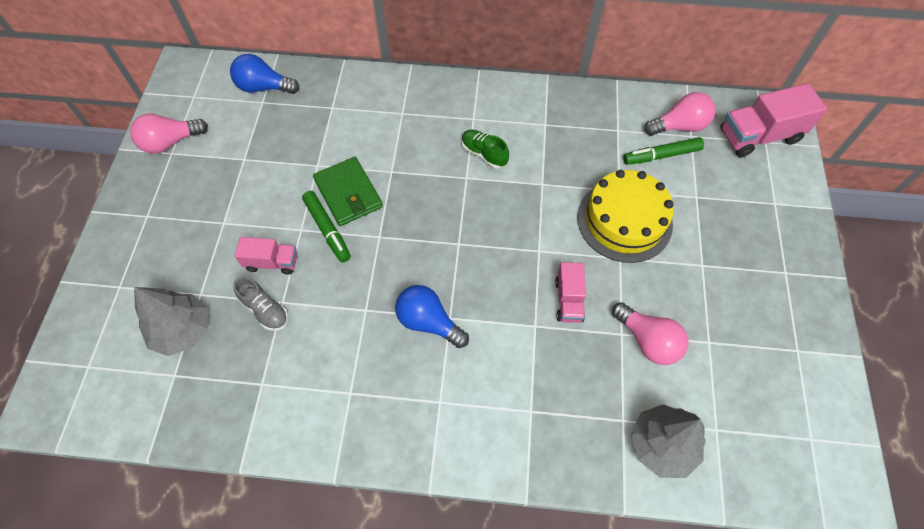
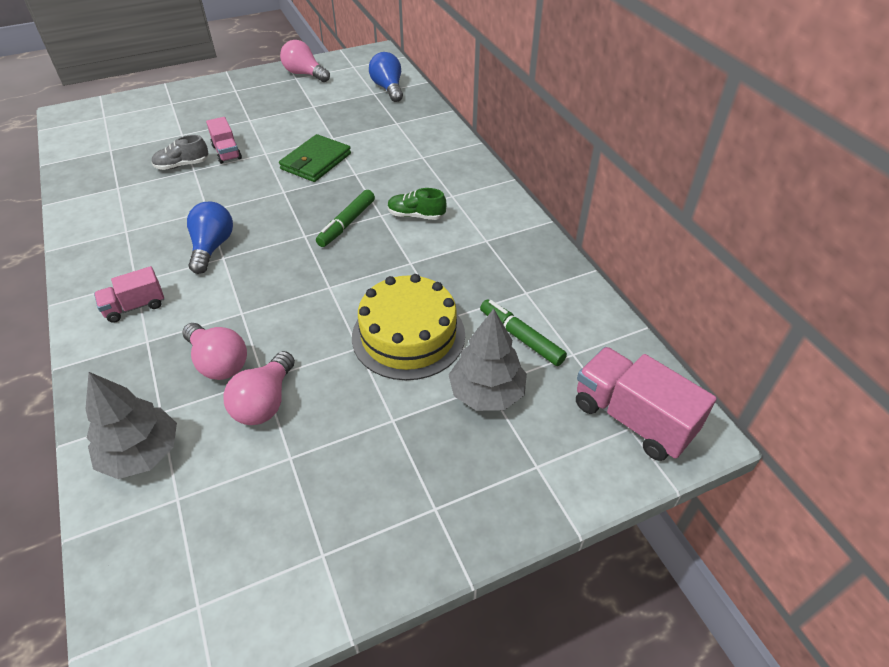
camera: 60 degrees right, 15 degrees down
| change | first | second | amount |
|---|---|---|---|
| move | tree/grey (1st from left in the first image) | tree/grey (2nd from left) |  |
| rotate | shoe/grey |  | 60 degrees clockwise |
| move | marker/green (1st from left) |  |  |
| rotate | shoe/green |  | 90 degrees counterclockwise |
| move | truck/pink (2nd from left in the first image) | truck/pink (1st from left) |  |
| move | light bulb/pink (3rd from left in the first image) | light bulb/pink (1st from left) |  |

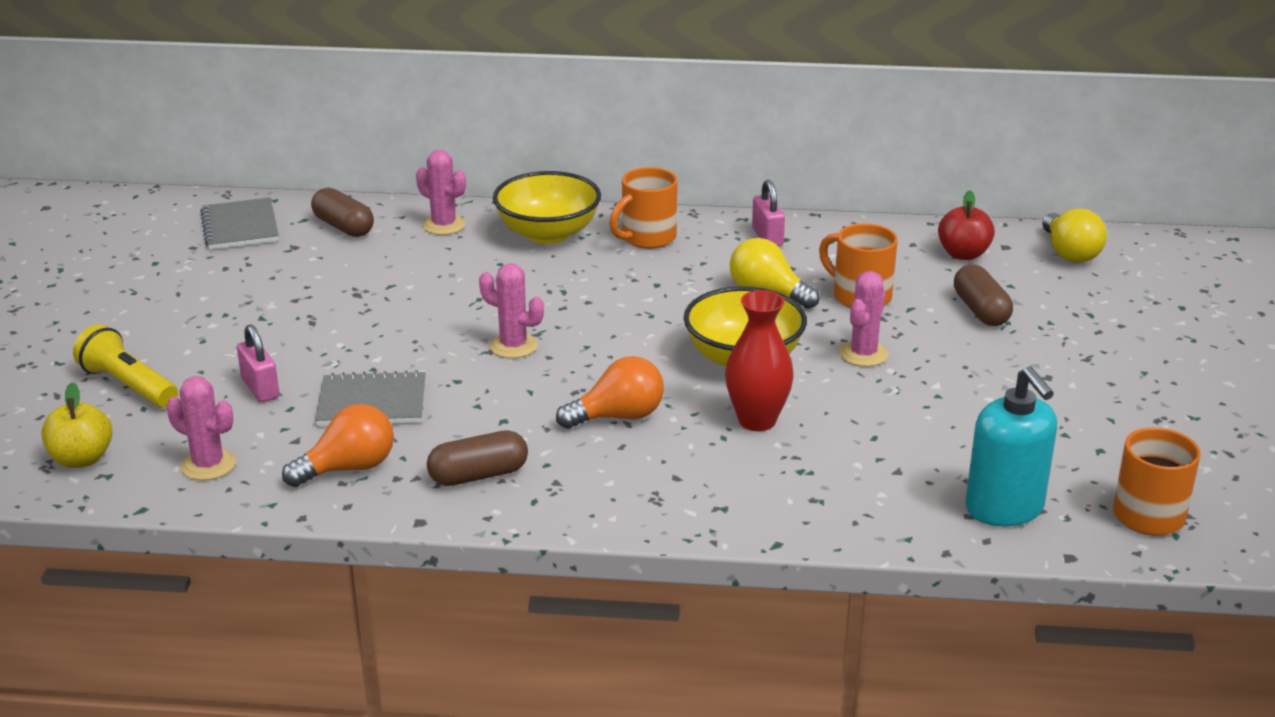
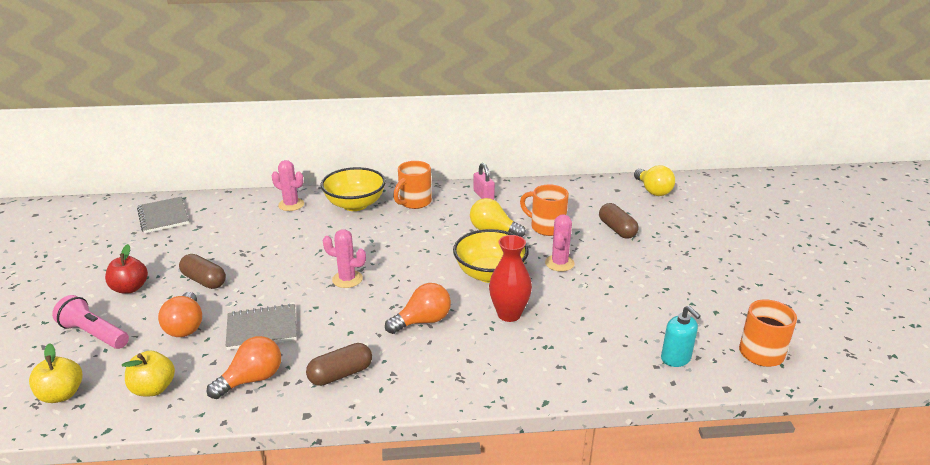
camera: 10 degrees left, 0 degrees up
| change | first | second | amount |
|---|---|---|---|
| recolor | flashlight/yellow | flashlight/pink |  |
| replace | cactus/pink (1st from left) | apple/yellow (2nd from left) |  |
| replace | padlock/pink (1st from left) | light bulb/orange (1st from left) |  |
| move | capsule/brown (1st from left) |  |  |
| move | apple/red |  |  |
| resize | soap dispenser/turquoise |  | x0.64 |

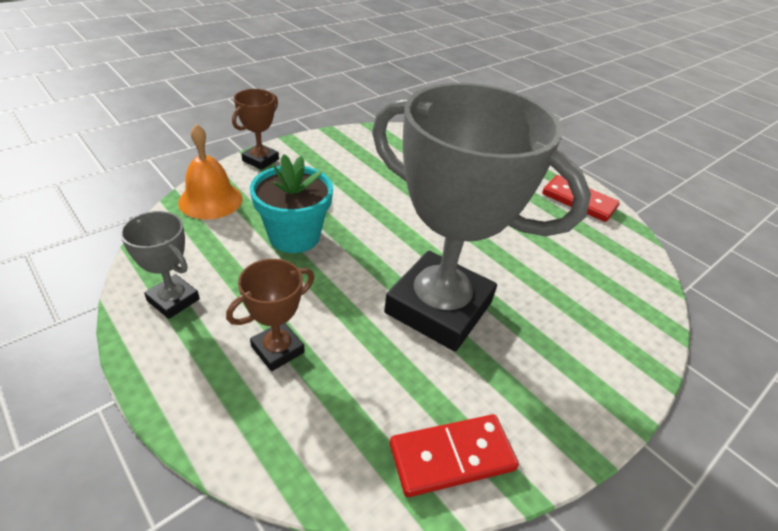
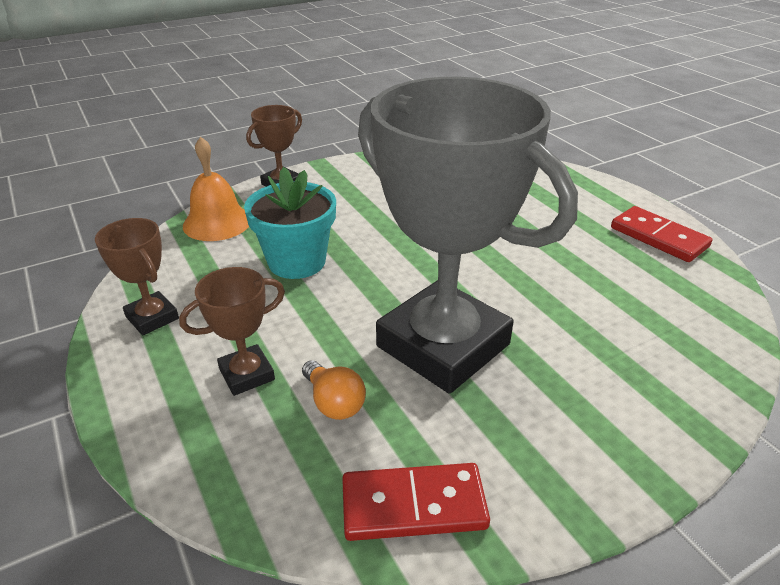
camera: 15 degrees right, 5 degrees down
| change | first | second | amount |
|---|---|---|---|
| recolor | trophy/grey (1st from left) | trophy/brown (1st from left) |  |
| insert |  | light bulb/orange |  |

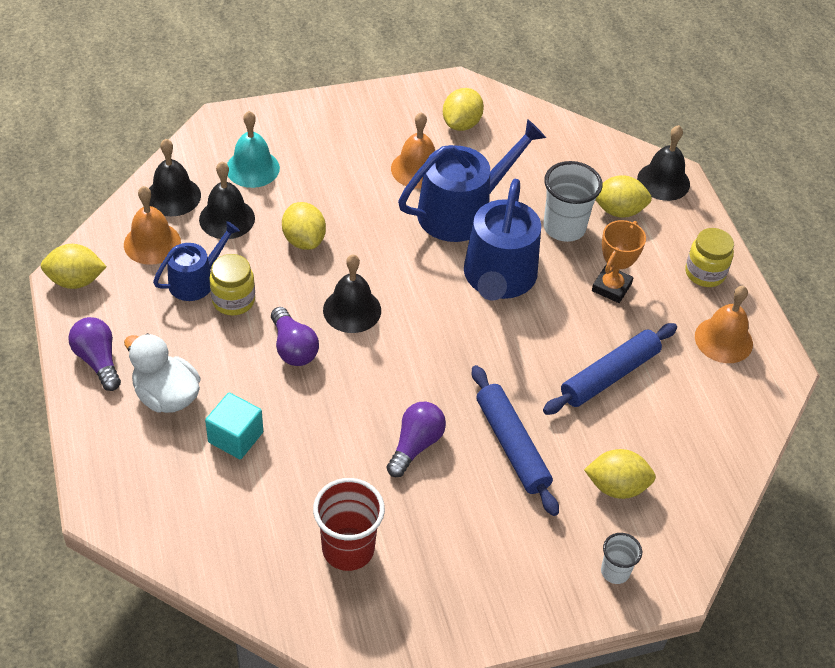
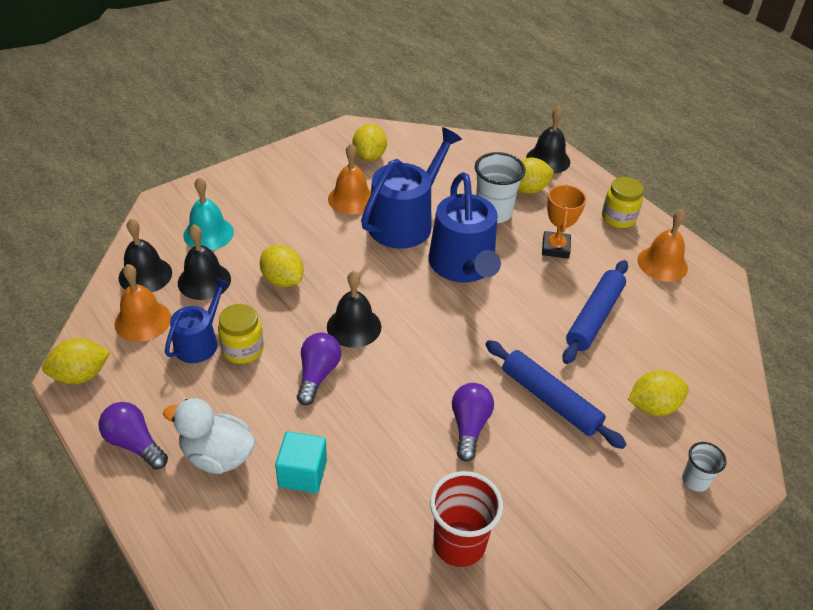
camera: 20 degrees left, 5 degrees down
| change | first | second | amount |
|---|---|---|---|
| rotate | light bulb/purple (2nd from left) |  | 120 degrees counterclockwise |

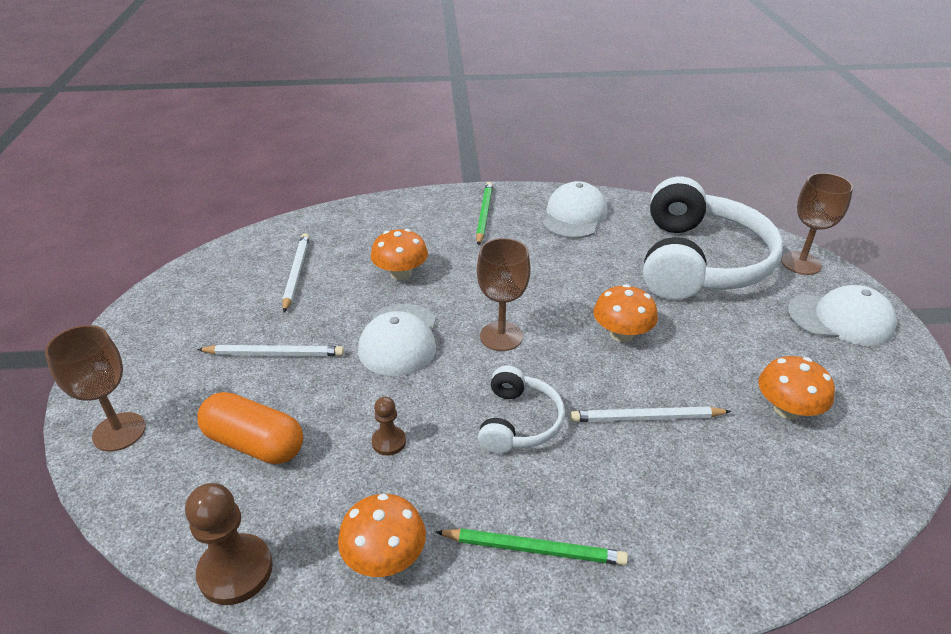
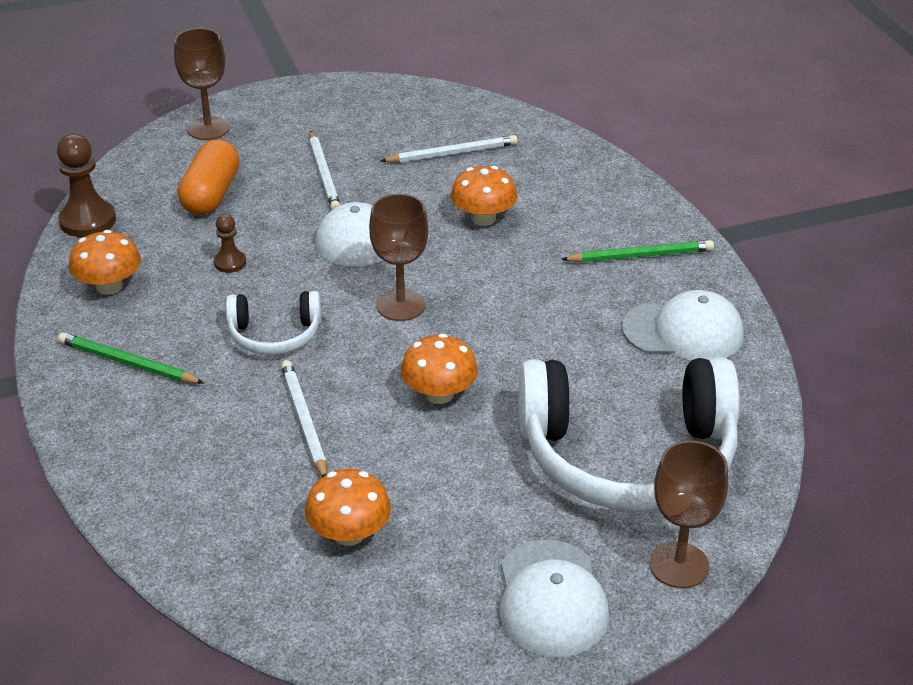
camera: 75 degrees right, 0 degrees up
| change | first | second | amount |
|---|---|---|---|
| rotate | pencil/green (2nd from left in the first image) | pencil/green (1st from left) | 120 degrees clockwise |

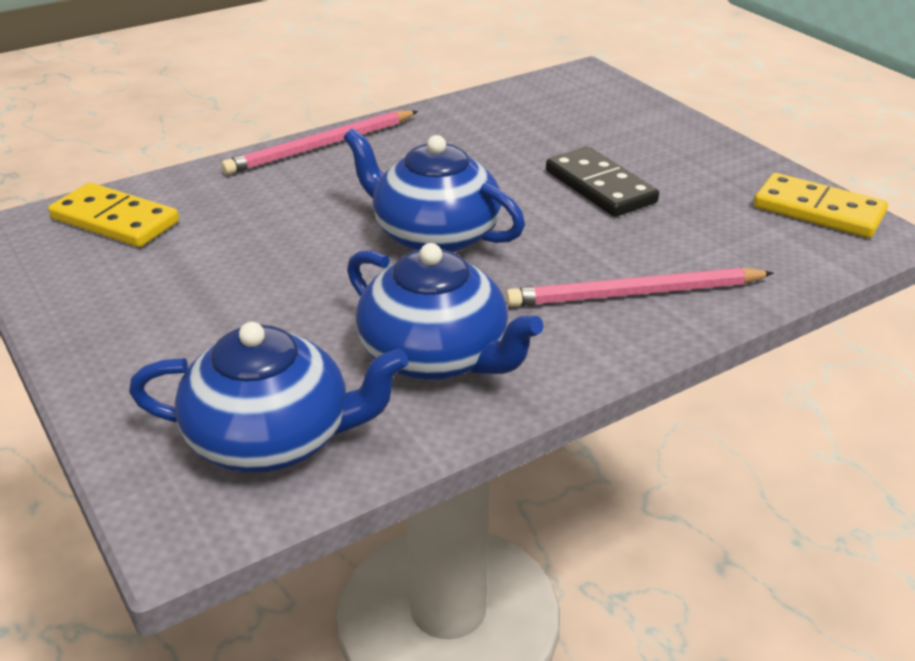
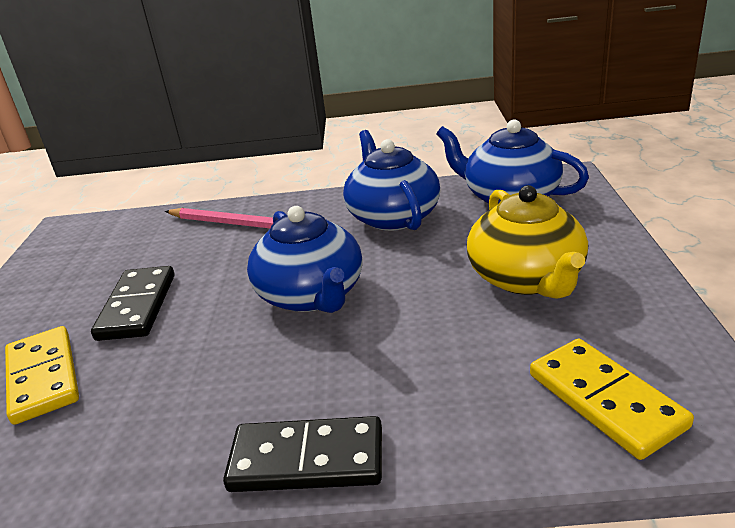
camera: 145 degrees left, 5 degrees down
| change | first | second | amount |
|---|---|---|---|
| replace | pencil/pink (1st from left) | domino/black (2nd from left) |  |
| move | domino/yellow (2nd from left in the first image) | domino/yellow (1st from left) |  |
| insert |  | teapot/yellow |  |

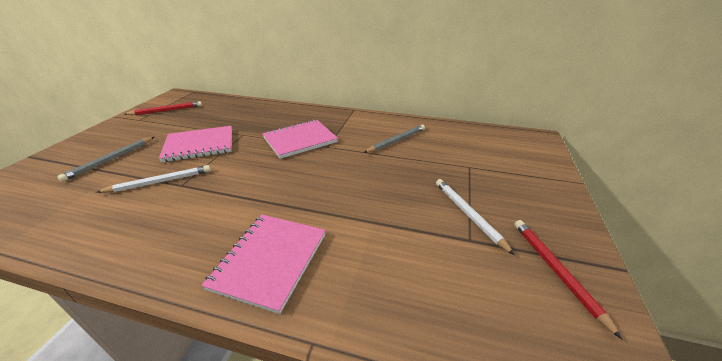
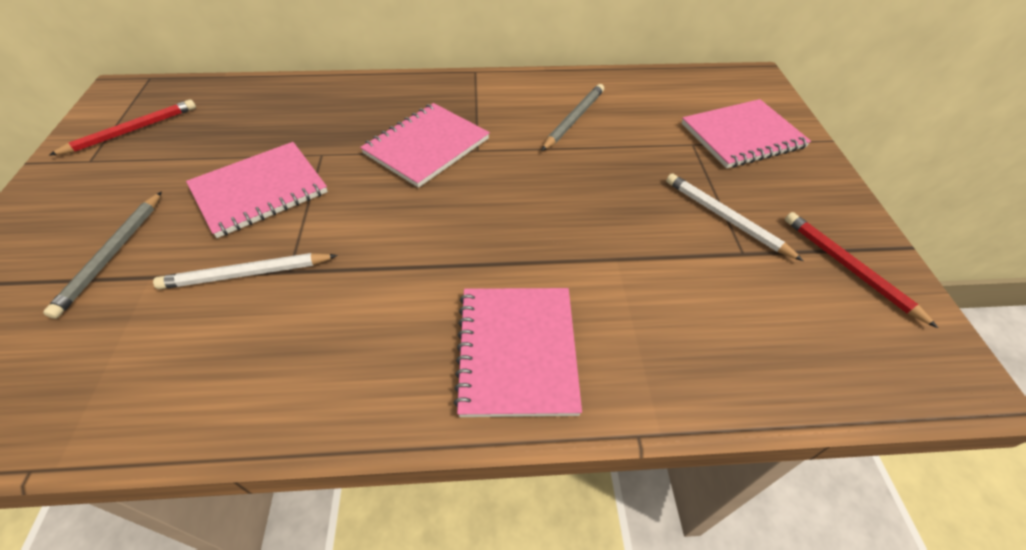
camera: 20 degrees left, 15 degrees up
| change | first | second | amount |
|---|---|---|---|
| rotate | pencil/white (1st from left) |  | 150 degrees counterclockwise |
| insert |  | notebook/pink (4th from left) |  |

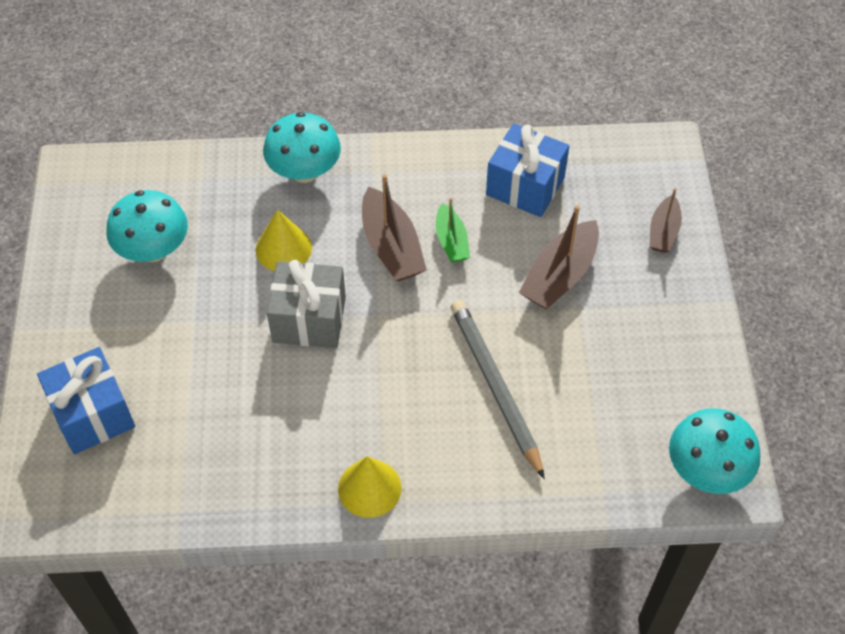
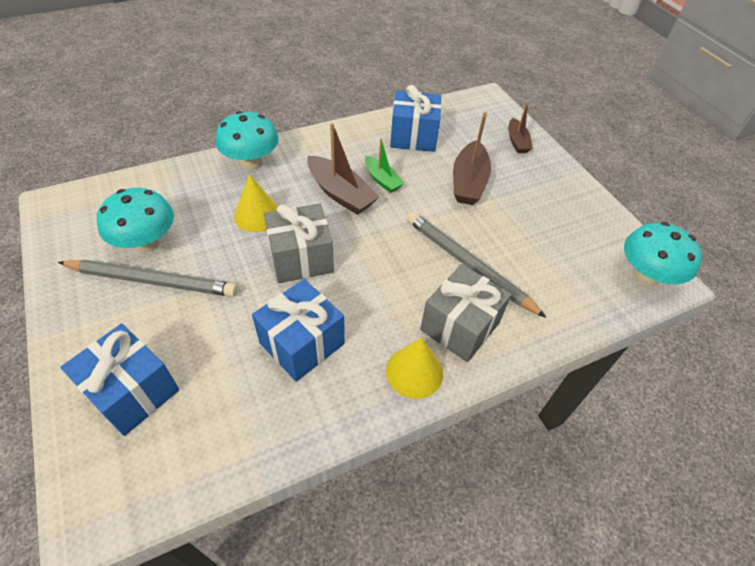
camera: 25 degrees left, 5 degrees down
| change | first | second | amount |
|---|---|---|---|
| insert |  | pencil/grey (1st from left) |  |
| insert |  | gift/blue (2nd from left) |  |
| insert |  | gift/grey (2nd from left) |  |

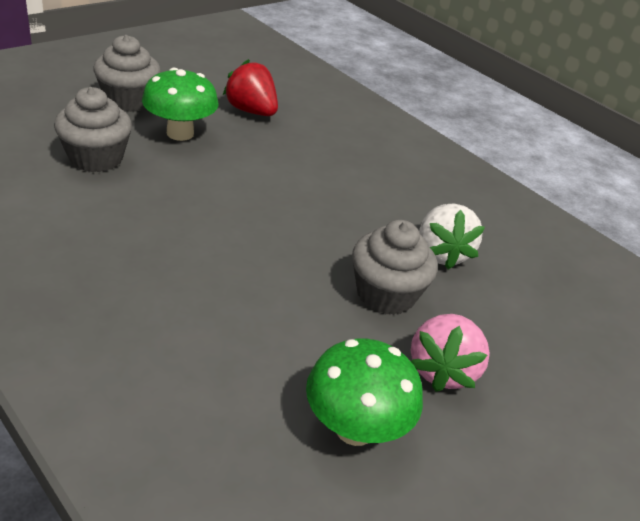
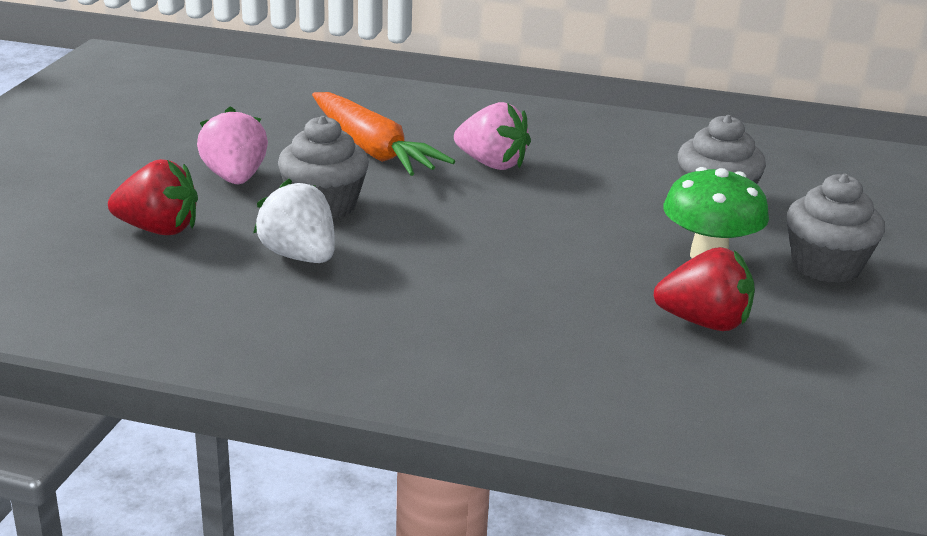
camera: 150 degrees right, 10 degrees down
| change | first | second | amount |
|---|---|---|---|
| delete | mushroom/green (2nd from left) |  |  |
| insert |  | strawberry/red (1st from left) |  |
| insert |  | carrot/orange |  |
| insert |  | strawberry/pink (2nd from left) |  |

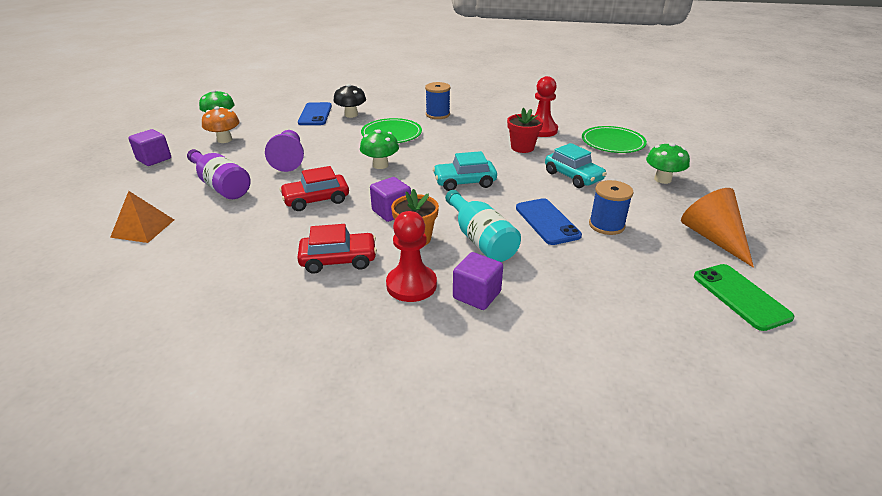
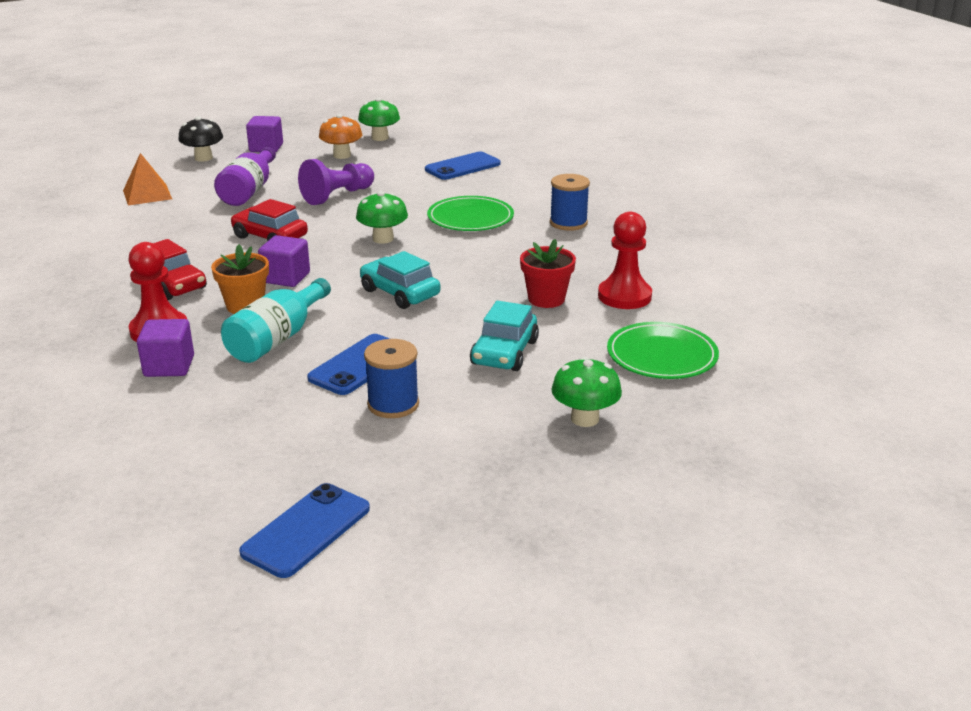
camera: 55 degrees right, 5 degrees down
| change | first | second | amount |
|---|---|---|---|
| move | mushroom/black |  |  |
| delete | cone/orange |  |  |
| recolor | phone/green | phone/blue (1st from left) |  |

